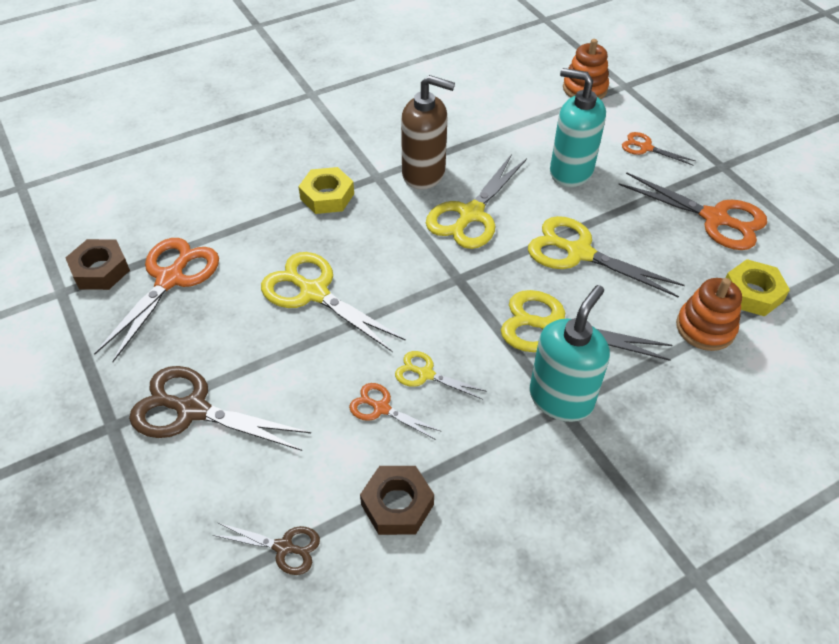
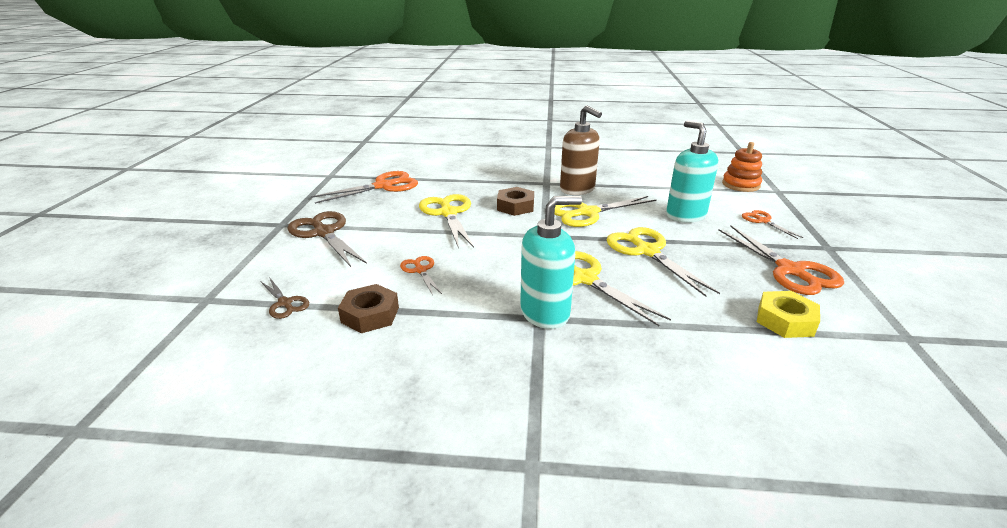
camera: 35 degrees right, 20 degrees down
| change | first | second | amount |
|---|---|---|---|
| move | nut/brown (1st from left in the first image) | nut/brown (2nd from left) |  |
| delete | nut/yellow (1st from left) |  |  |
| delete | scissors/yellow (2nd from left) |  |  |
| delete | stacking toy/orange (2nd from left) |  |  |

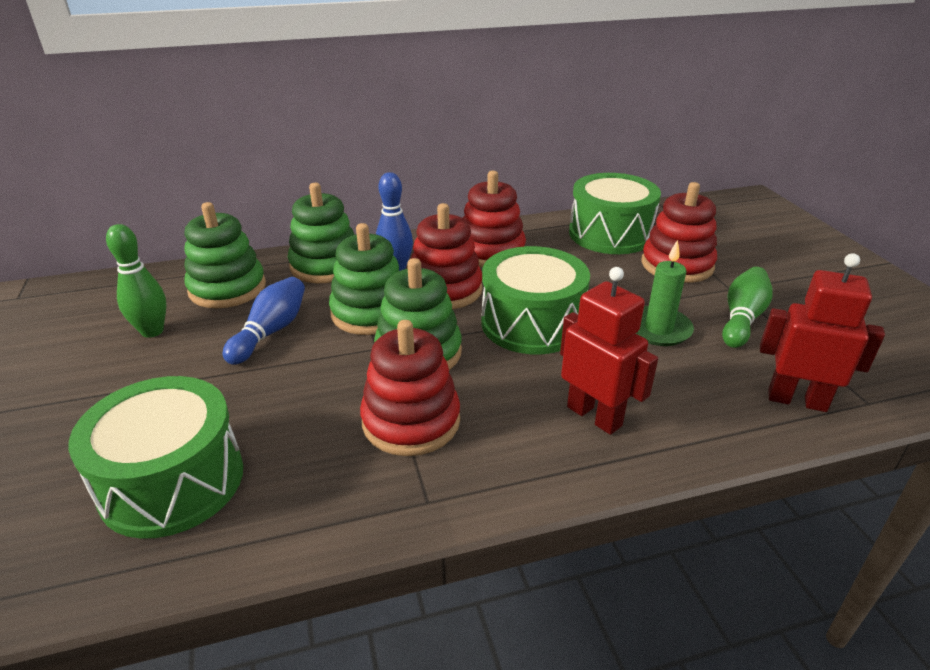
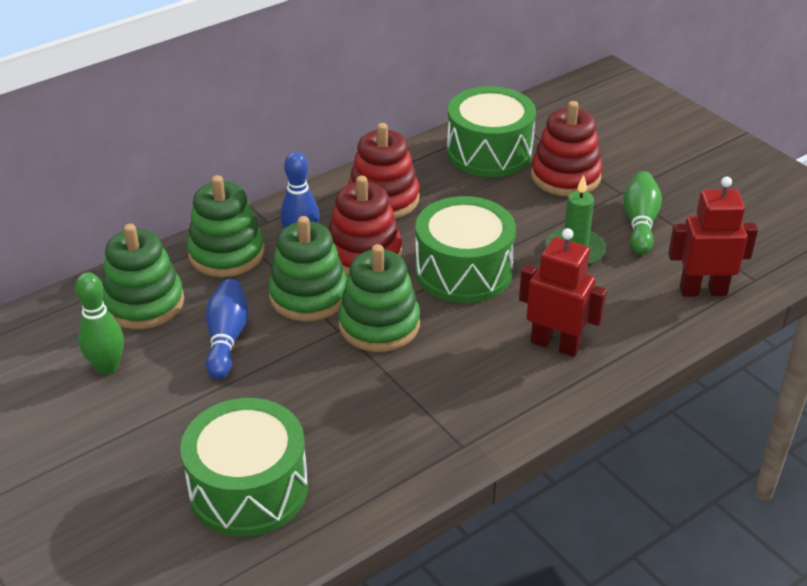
camera: 20 degrees left, 5 degrees up
| change | first | second | amount |
|---|---|---|---|
| delete | stacking toy/red (1st from left) |  |  |

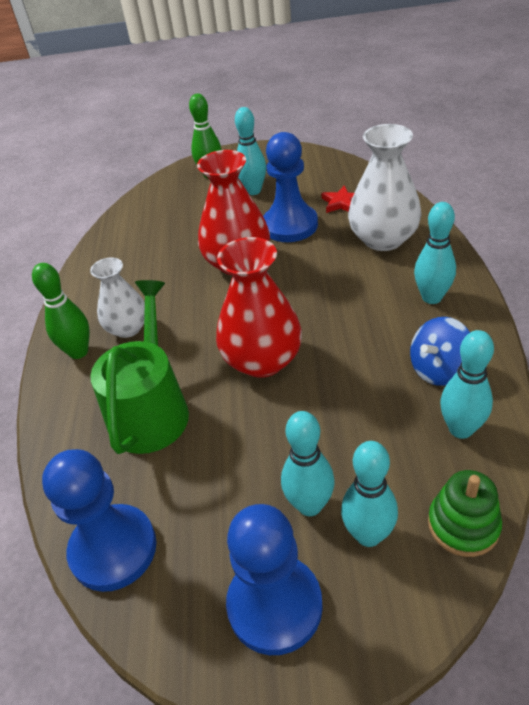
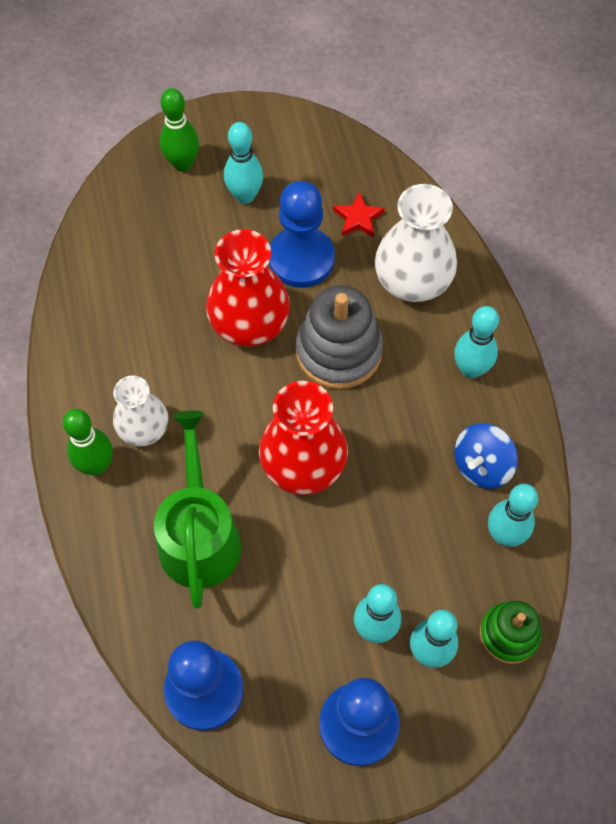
camera: 15 degrees left, 20 degrees up
| change | first | second | amount |
|---|---|---|---|
| insert |  | stacking toy/grey |  |

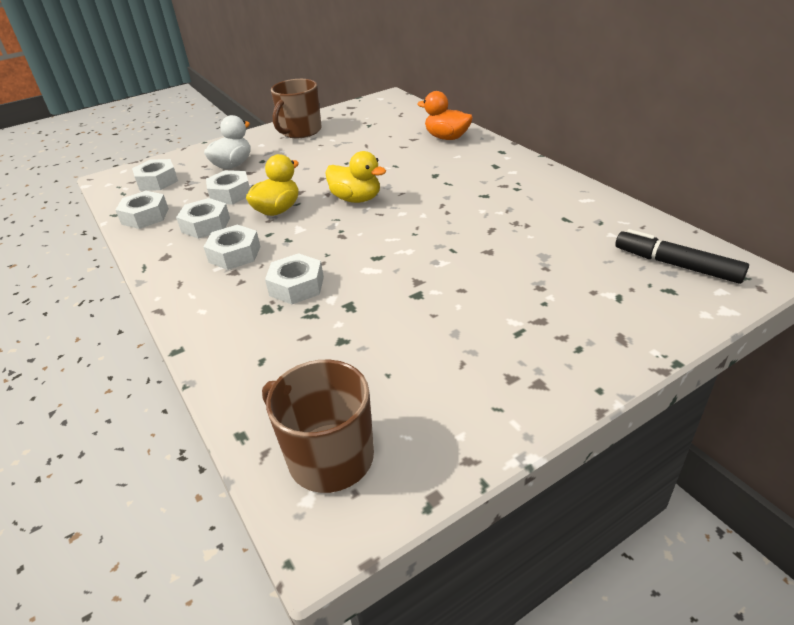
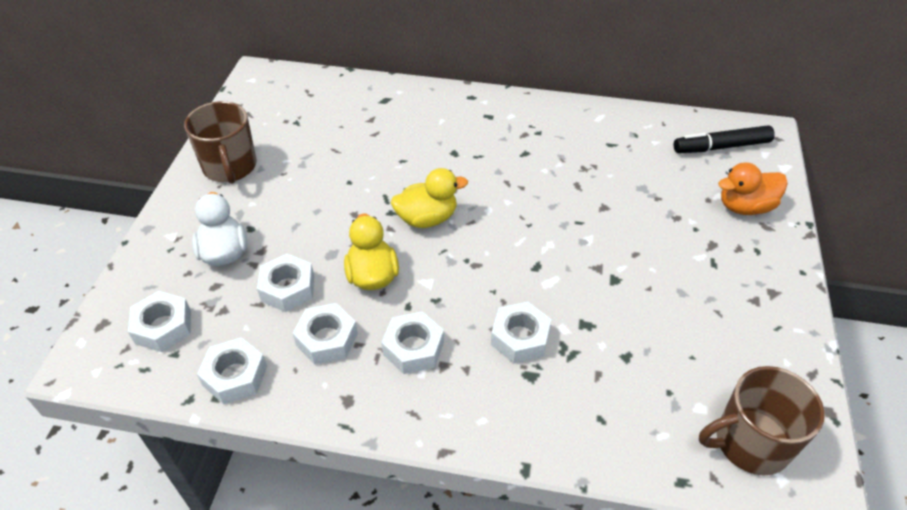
camera: 50 degrees left, 10 degrees up
| change | first | second | amount |
|---|---|---|---|
| move | duck/orange |  |  |

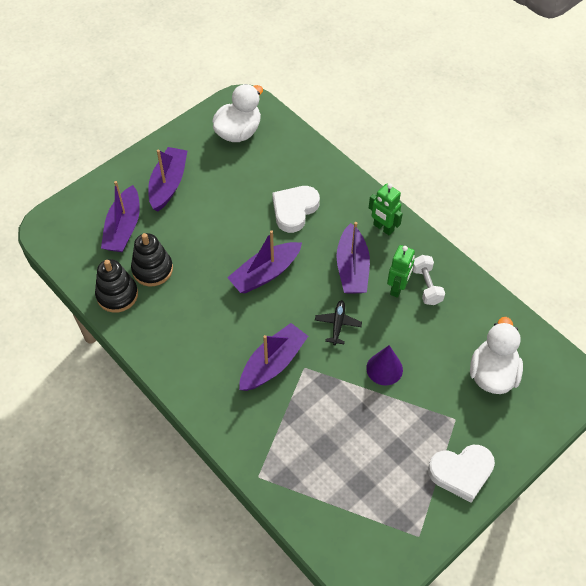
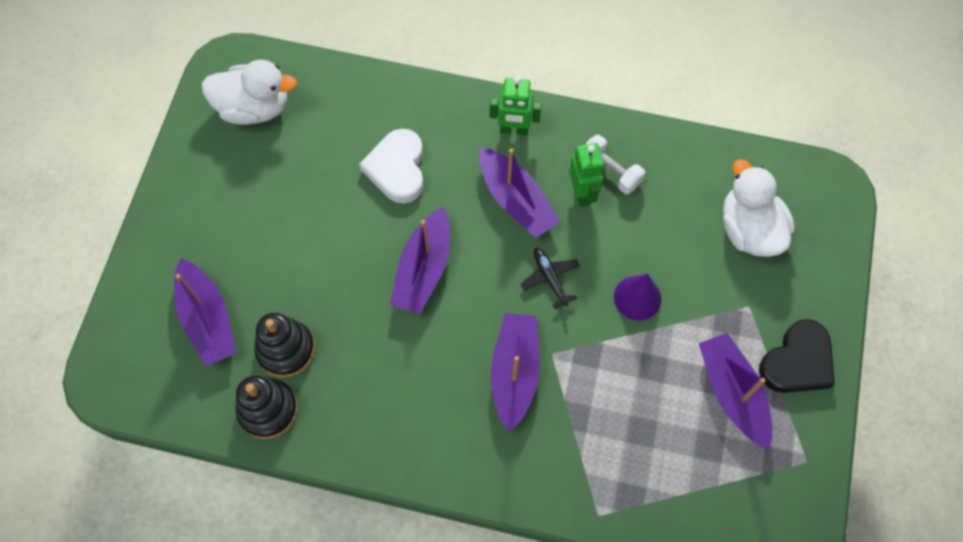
camera: 35 degrees left, 10 degrees up
| change | first | second | amount |
|---|---|---|---|
| move | boat/purple (2nd from left in the first image) | boat/purple (5th from left) |  |
| rotate | duck/white (1st from left) |  | 90 degrees clockwise |
| recolor | heart/white (2nd from left) | heart/black |  |

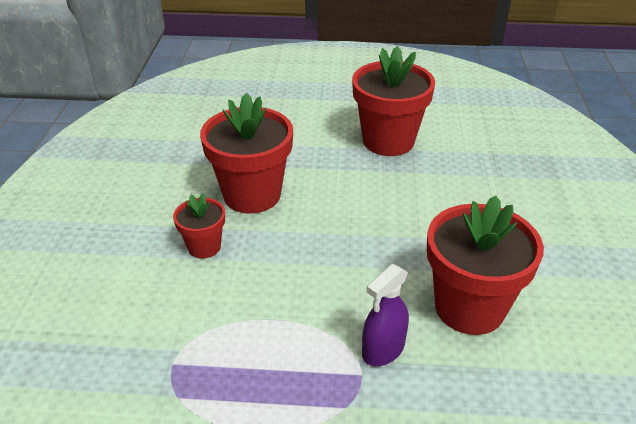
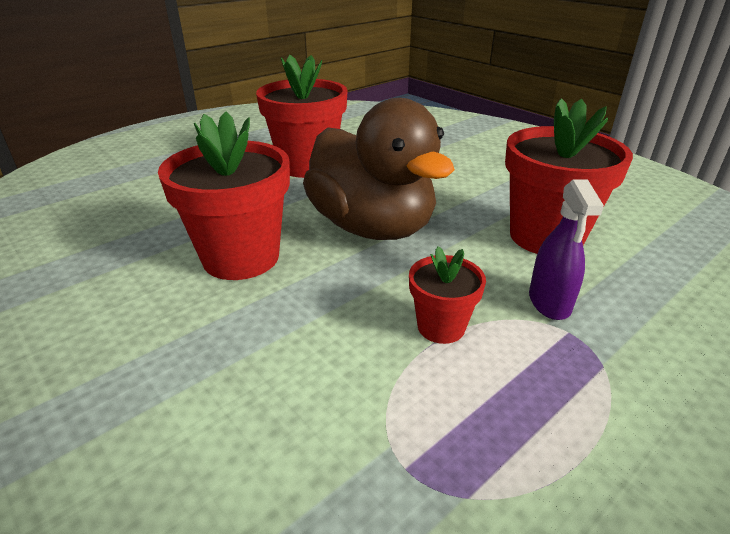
camera: 45 degrees left, 5 degrees down
| change | first | second | amount |
|---|---|---|---|
| move | flower pot/red (1st from left in the first image) | flower pot/red (3rd from left) |  |
| insert |  | duck/brown |  |

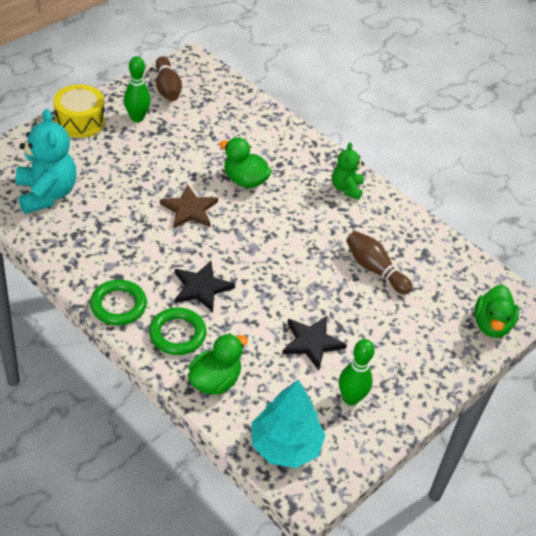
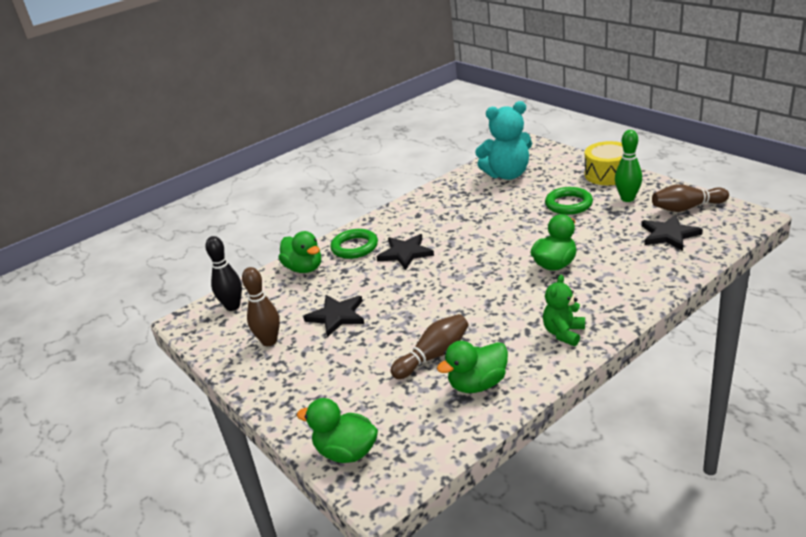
camera: 105 degrees right, 15 degrees down
| change | first | second | amount |
|---|---|---|---|
| move | ring/green (1st from left in the first image) | ring/green (2nd from left) |  |
| delete | star/brown |  |  |
| replace | tree/turquoise | bowling pin/black |  |
| rotate | teddy bear/green |  | 75 degrees counterclockwise |
| recolor | bowling pin/green (2nd from left) | bowling pin/brown (1st from left) |  |
| insert |  | duck/green (3rd from left) |  |
| insert |  | star/black (3rd from left) |  |

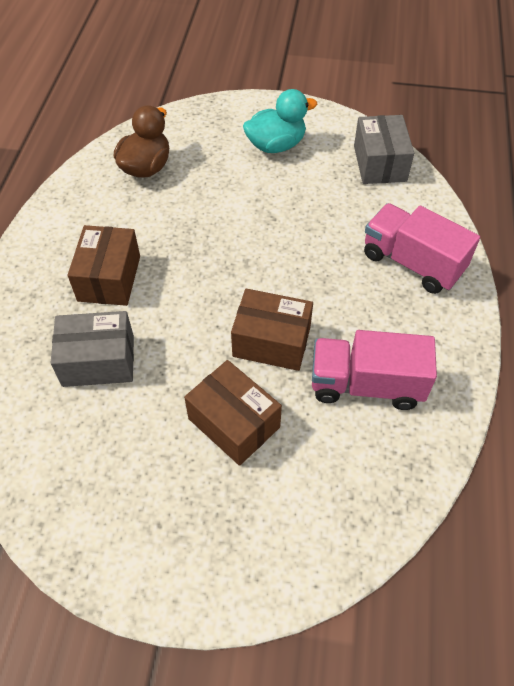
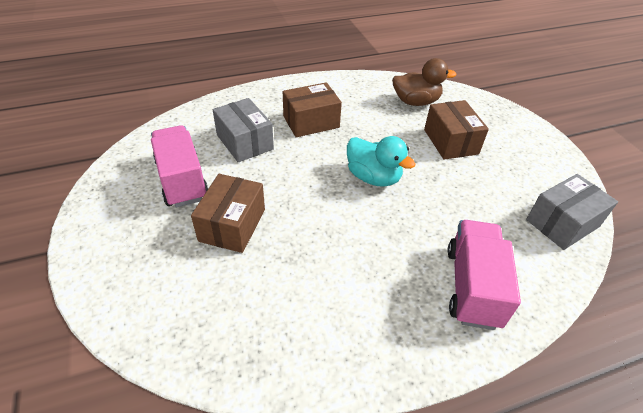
camera: 60 degrees right, 10 degrees down
| change | first | second | amount |
|---|---|---|---|
| move | box/brown (3rd from left) |  |  |
| move | duck/turquoise |  |  |
| move | truck/pink (1st from left) |  |  |

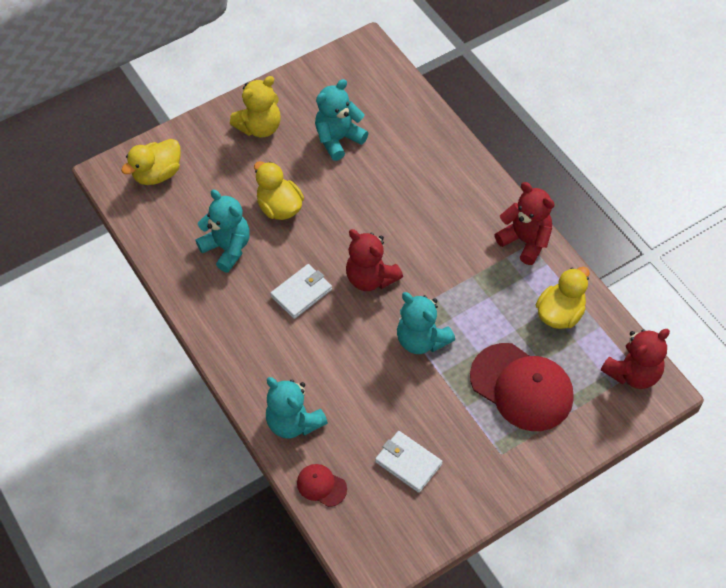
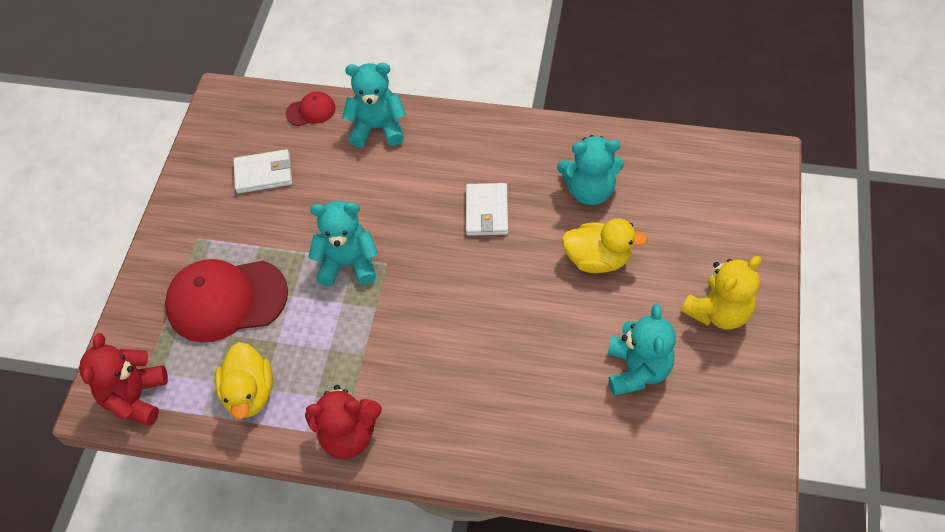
camera: 135 degrees right, 0 degrees up
| change | first | second | amount |
|---|---|---|---|
| delete | duck/yellow (1st from left) |  |  |
| rotate | teddy bear/yellow |  | 135 degrees counterclockwise |
| delete | teddy bear/red (1st from left) |  |  |

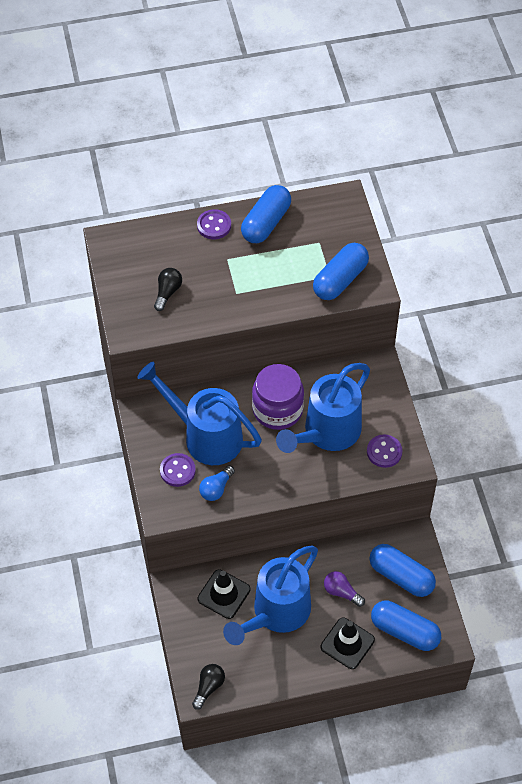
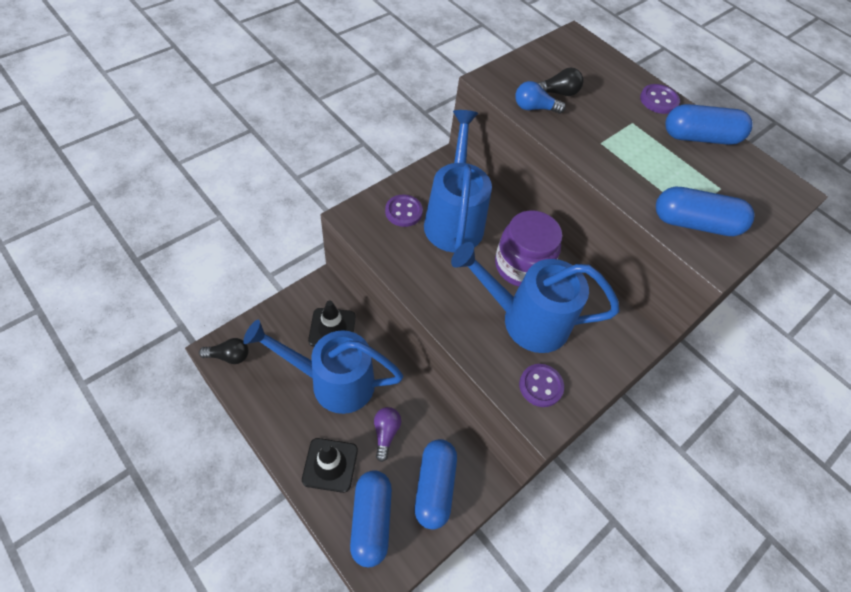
camera: 55 degrees right, 0 degrees up
| change | first | second | amount |
|---|---|---|---|
| move | light bulb/blue |  |  |

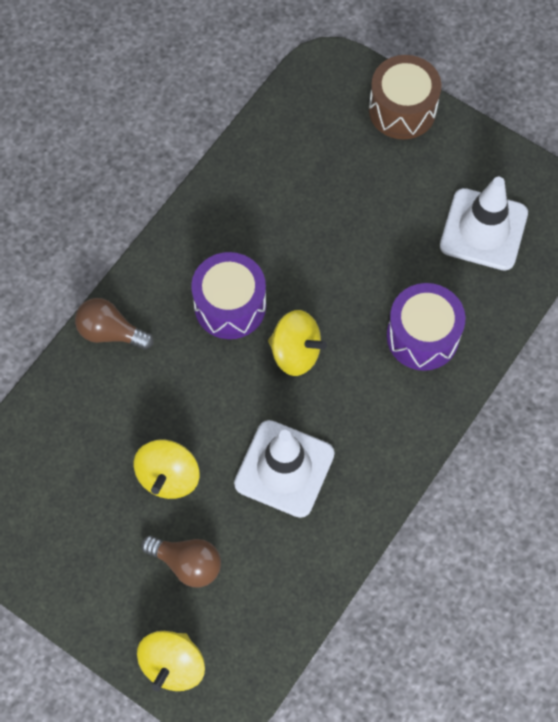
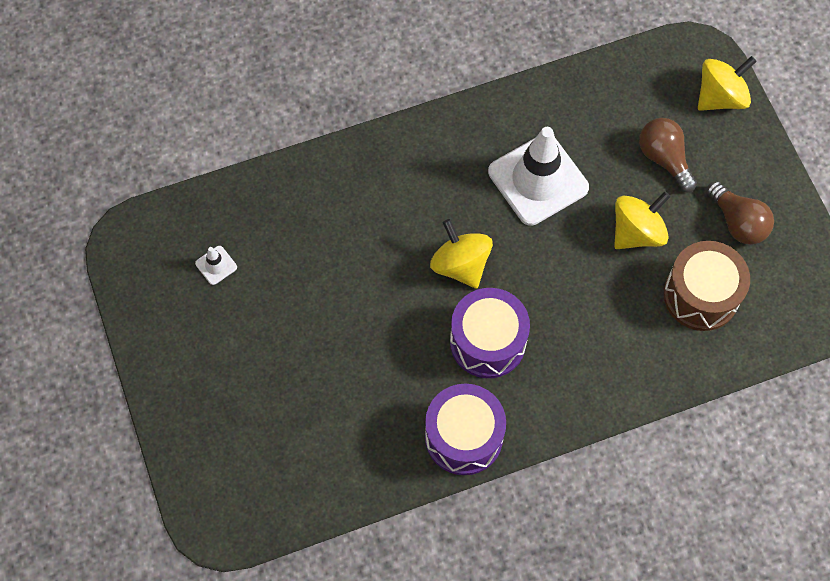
camera: 145 degrees left, 0 degrees up
| change | first | second | amount |
|---|---|---|---|
| move | light bulb/brown (1st from left in the first image) | light bulb/brown (2nd from left) |  |
| move | drum/brown |  |  |
| move | drum/purple (2nd from left in the first image) | drum/purple (1st from left) |  |
| resize | traffic cone/white (2nd from left in the first image) | traffic cone/white (1st from left) | x0.40 |

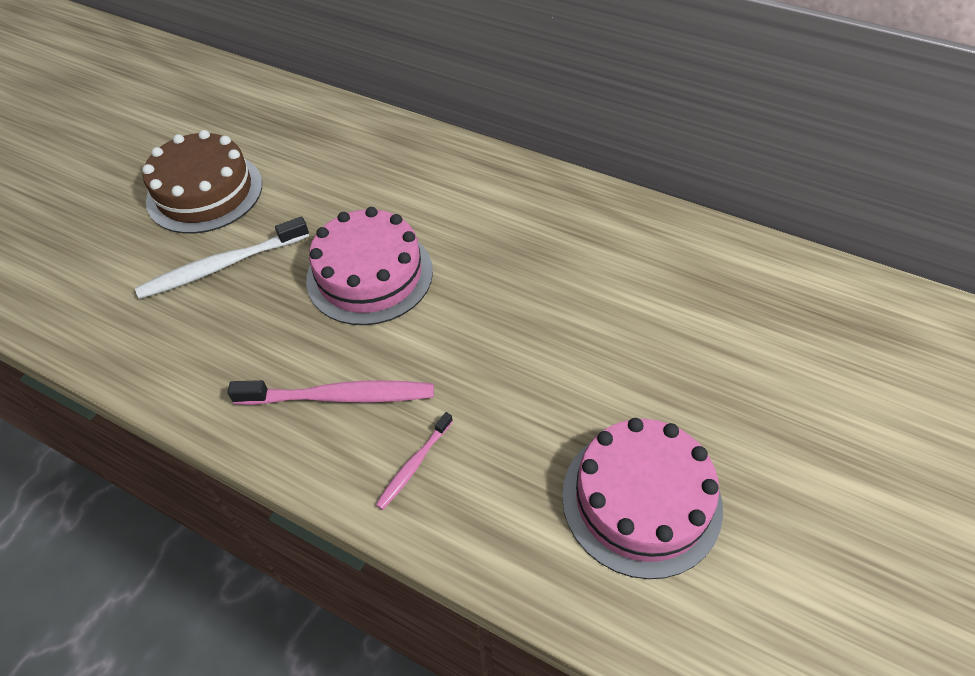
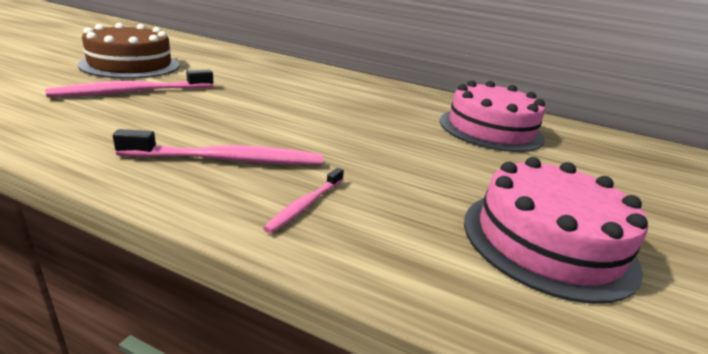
camera: 10 degrees left, 25 degrees down
| change | first | second | amount |
|---|---|---|---|
| recolor | toothbrush/white | toothbrush/pink (1st from left) |  |
| move | cake/pink (1st from left) |  |  |

